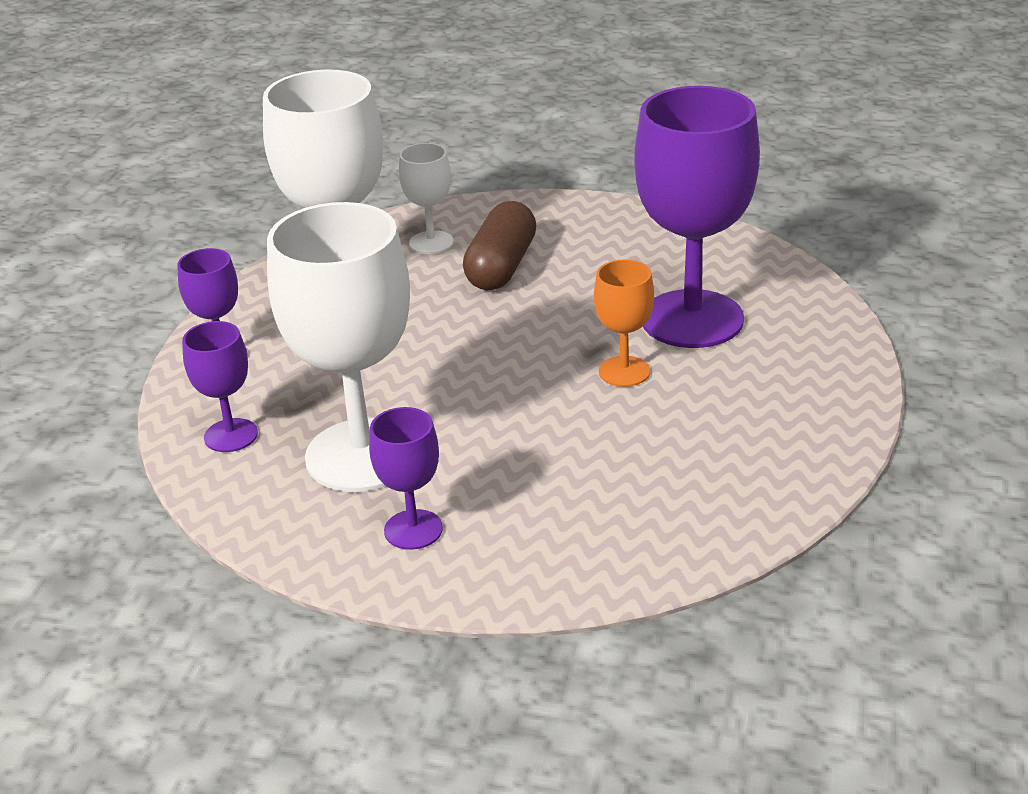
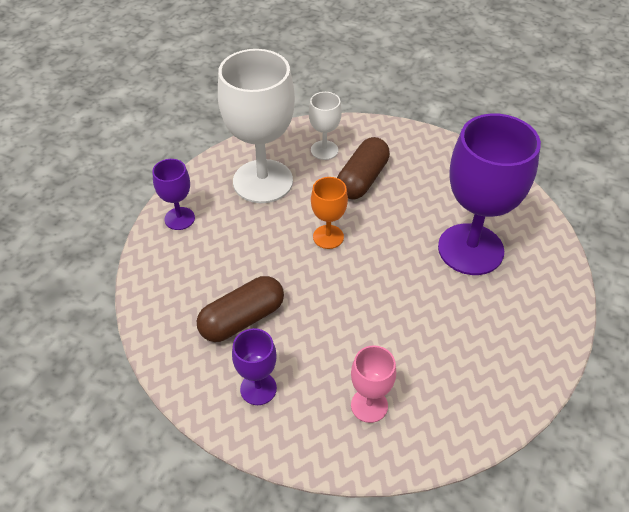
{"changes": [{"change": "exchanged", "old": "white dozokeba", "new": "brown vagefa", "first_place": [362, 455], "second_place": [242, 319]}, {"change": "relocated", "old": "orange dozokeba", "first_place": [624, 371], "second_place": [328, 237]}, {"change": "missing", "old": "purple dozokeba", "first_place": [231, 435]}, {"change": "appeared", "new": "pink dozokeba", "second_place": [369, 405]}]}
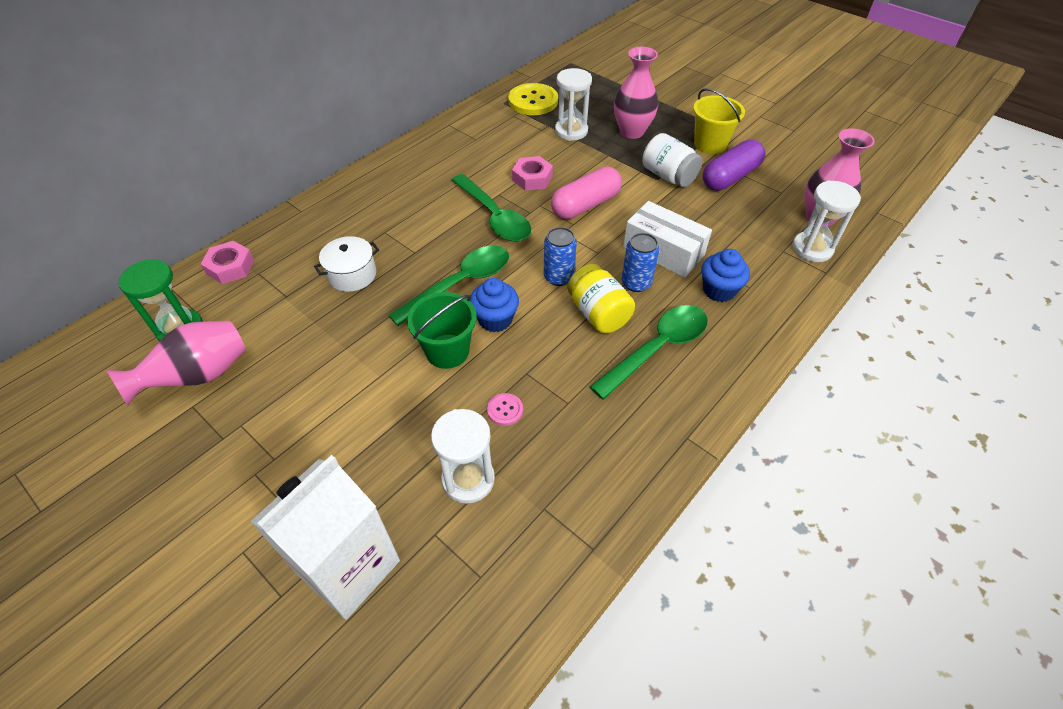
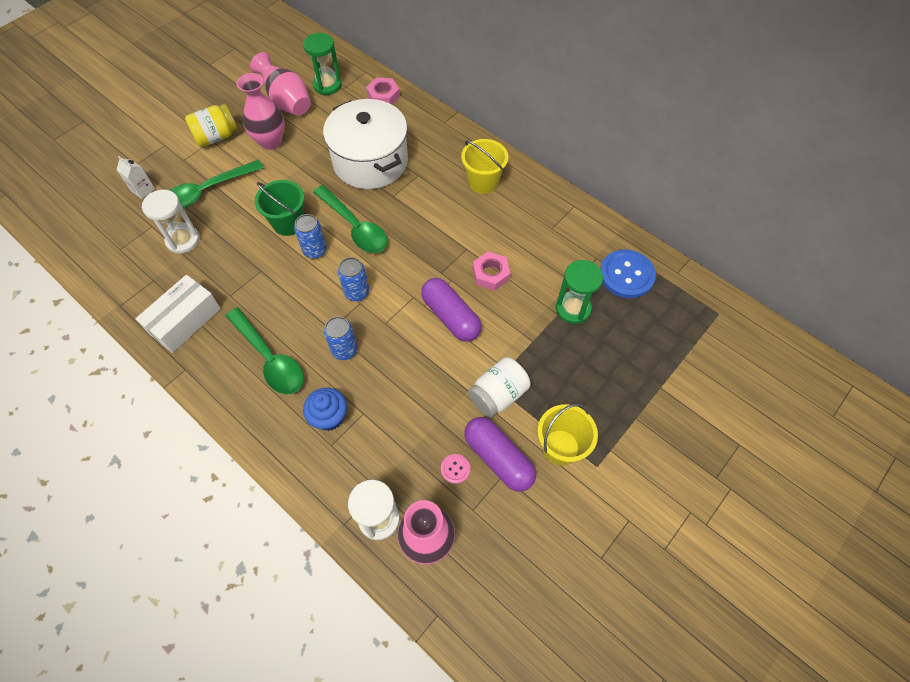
{"changes": [{"change": "relocated", "old": "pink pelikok", "first_place": [632, 132], "second_place": [270, 141]}, {"change": "colour", "old": "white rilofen", "new": "green rilofen", "first_place": [571, 131], "second_place": [573, 309]}, {"change": "colour", "old": "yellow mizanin", "new": "blue mizanin", "first_place": [533, 101], "second_place": [626, 275]}, {"change": "colour", "old": "pink vagefa", "new": "purple vagefa", "first_place": [585, 205], "second_place": [451, 316]}, {"change": "relocated", "old": "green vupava", "first_place": [494, 216], "second_place": [207, 191]}, {"change": "relocated", "old": "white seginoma", "first_place": [663, 251], "second_place": [185, 321]}, {"change": "size", "old": "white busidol", "first_place": [352, 275], "second_place": [370, 161], "factor": 2.07}, {"change": "relocated", "old": "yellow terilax", "first_place": [598, 314], "second_place": [217, 137]}, {"change": "exchanged", "old": "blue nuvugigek", "new": "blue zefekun", "first_place": [495, 319], "second_place": [315, 250]}, {"change": "relocated", "old": "pink mizanin", "first_place": [505, 410], "second_place": [455, 469]}, {"change": "size", "old": "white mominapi", "first_place": [348, 567], "second_place": [143, 190], "factor": 0.43}, {"change": "appeared", "new": "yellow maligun", "second_place": [483, 182]}]}
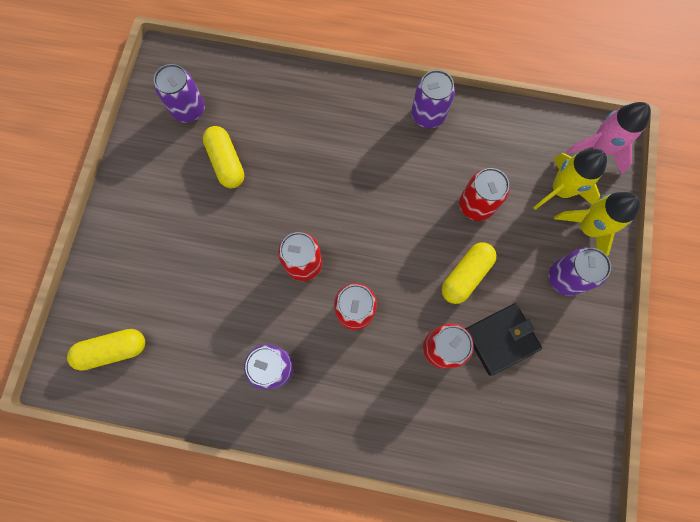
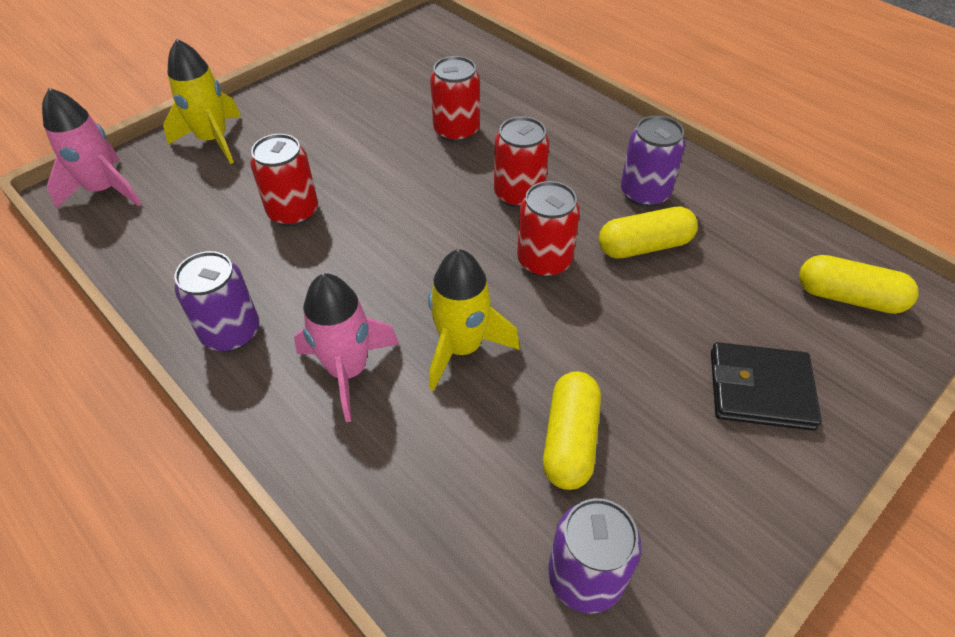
{"changes": [{"change": "relocated", "old": "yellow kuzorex", "first_place": [560, 190], "second_place": [462, 348]}, {"change": "relocated", "old": "yellow vagefa", "first_place": [465, 275], "second_place": [644, 246]}, {"change": "missing", "old": "purple zefekun", "first_place": [565, 278]}, {"change": "relocated", "old": "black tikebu", "first_place": [501, 339], "second_place": [760, 389]}, {"change": "appeared", "new": "pink kuzorex", "second_place": [348, 370]}]}
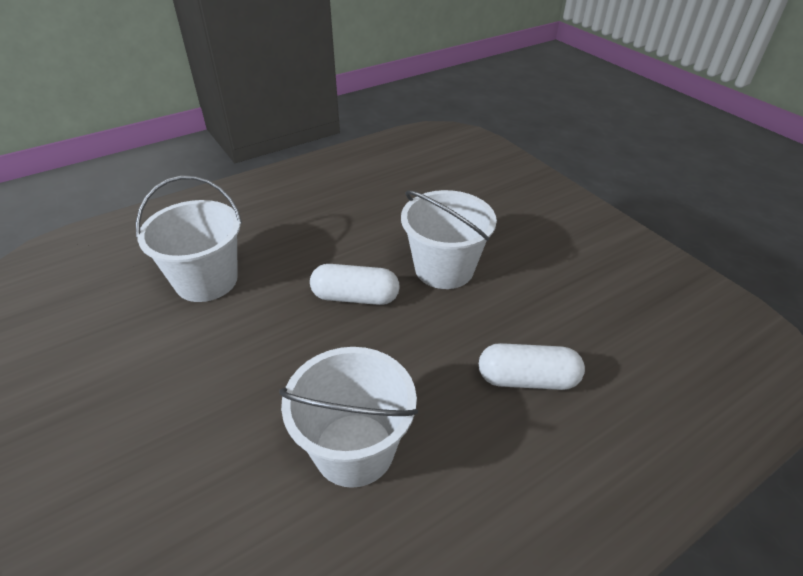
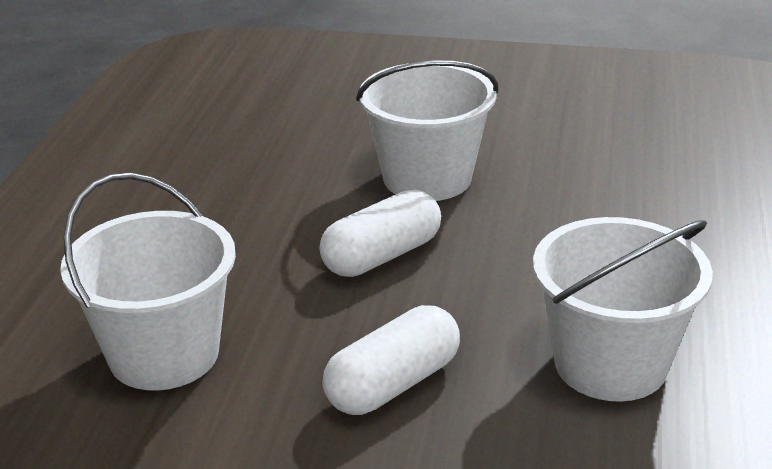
{"changes": [{"change": "relocated", "old": "white vagefa", "first_place": [527, 379], "second_place": [393, 384]}]}
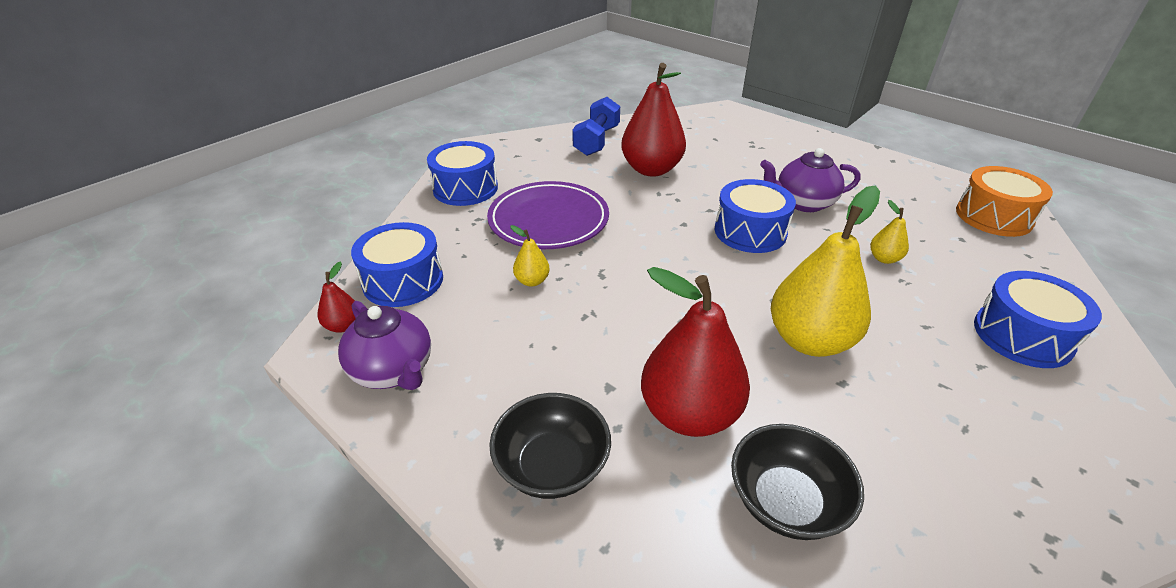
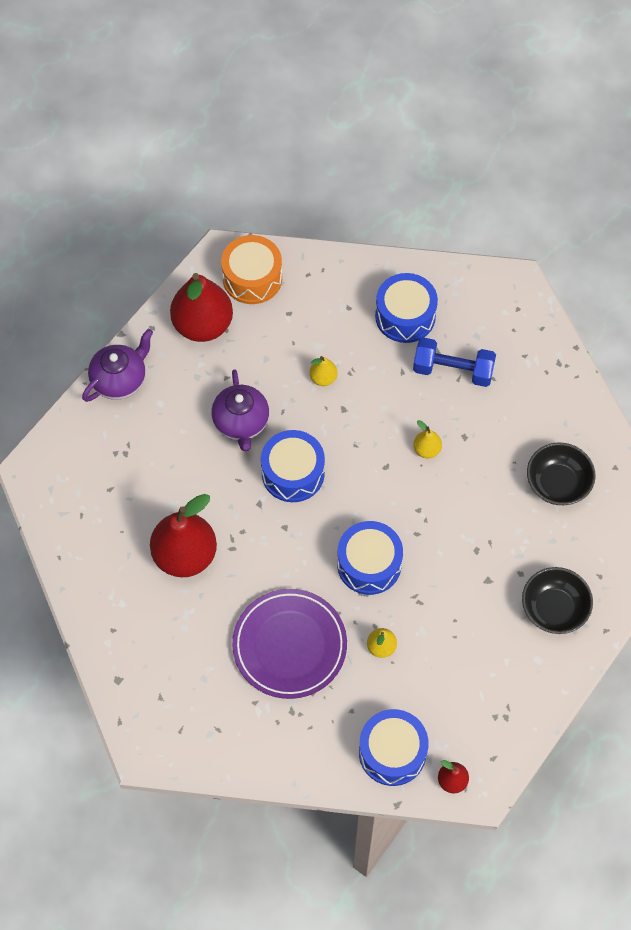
{"changes": [{"change": "relocated", "old": "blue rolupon", "first_place": [596, 141], "second_place": [453, 370]}, {"change": "relocated", "old": "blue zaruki", "first_place": [465, 188], "second_place": [369, 564]}, {"change": "size", "old": "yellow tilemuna", "first_place": [809, 340], "second_place": [426, 449], "factor": 0.45}, {"change": "relocated", "old": "red tilemuna", "first_place": [689, 414], "second_place": [203, 325]}, {"change": "relocated", "old": "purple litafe", "first_place": [393, 371], "second_place": [120, 380]}]}
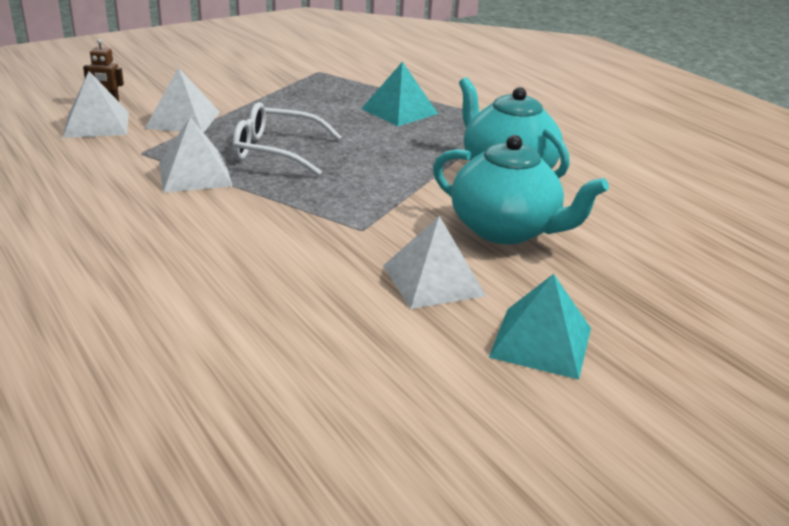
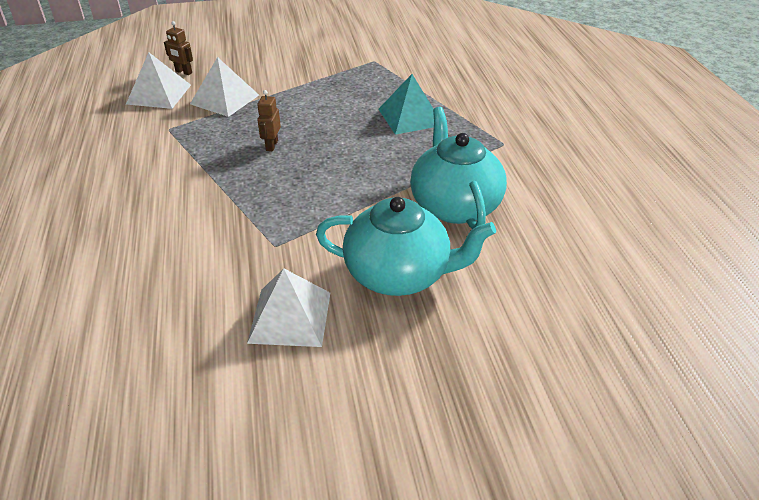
{"changes": [{"change": "exchanged", "old": "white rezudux", "new": "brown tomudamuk", "first_place": [277, 151], "second_place": [271, 145]}, {"change": "missing", "old": "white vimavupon", "first_place": [195, 174]}, {"change": "spun", "old": "turquoise litafe", "first_place": [505, 230], "second_place": [399, 274], "degrees": -45}, {"change": "missing", "old": "turquoise vimavupon", "first_place": [541, 342]}]}
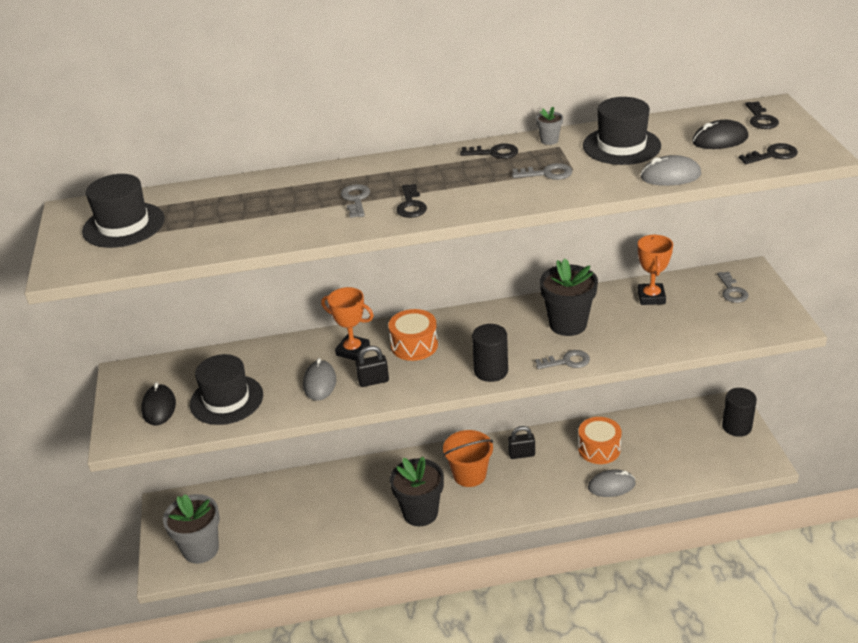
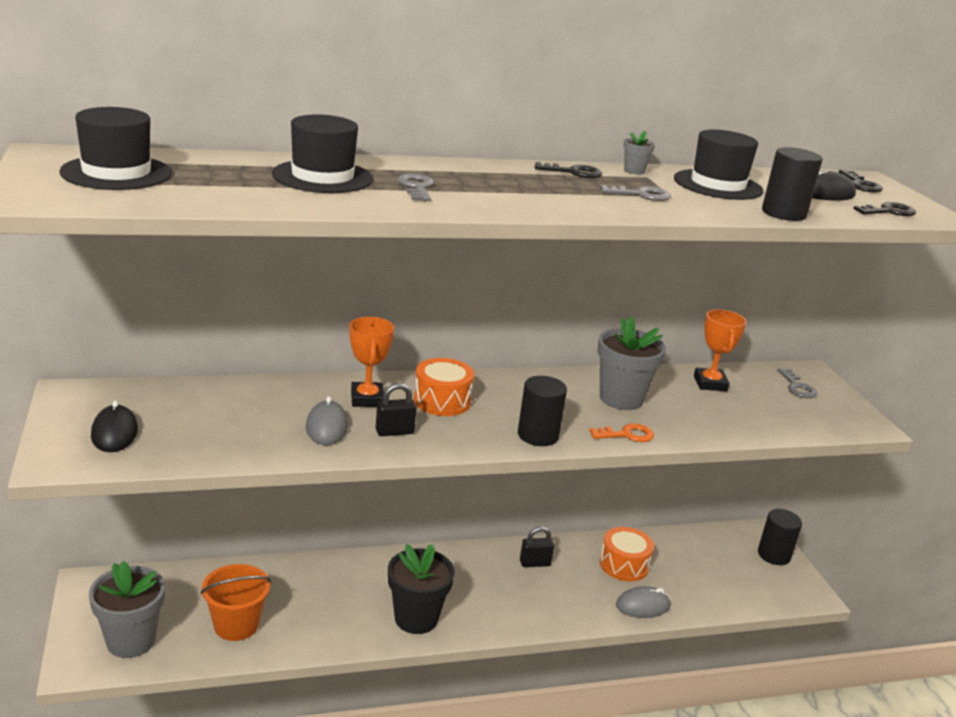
{"changes": [{"change": "exchanged", "old": "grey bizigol", "new": "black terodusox", "first_place": [670, 176], "second_place": [784, 213]}, {"change": "missing", "old": "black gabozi", "first_place": [411, 205]}, {"change": "colour", "old": "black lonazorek", "new": "grey lonazorek", "first_place": [568, 324], "second_place": [621, 399]}, {"change": "spun", "old": "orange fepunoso", "first_place": [353, 351], "second_place": [367, 399], "degrees": 60}, {"change": "colour", "old": "grey gabozi", "new": "orange gabozi", "first_place": [567, 361], "second_place": [627, 435]}, {"change": "relocated", "old": "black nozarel", "first_place": [226, 400], "second_place": [322, 177]}, {"change": "relocated", "old": "orange maligun", "first_place": [469, 475], "second_place": [236, 625]}]}
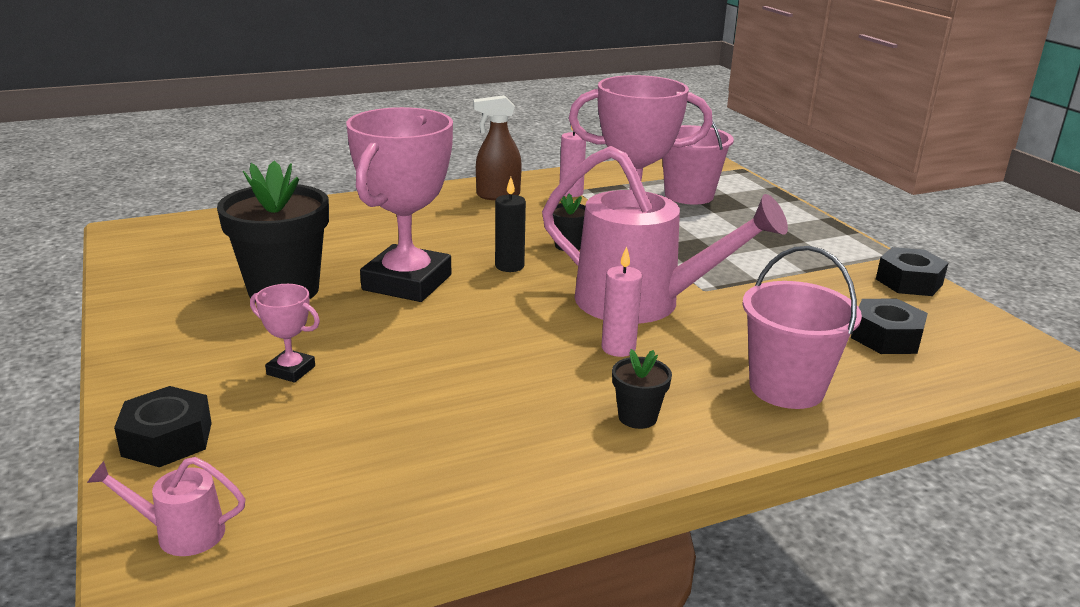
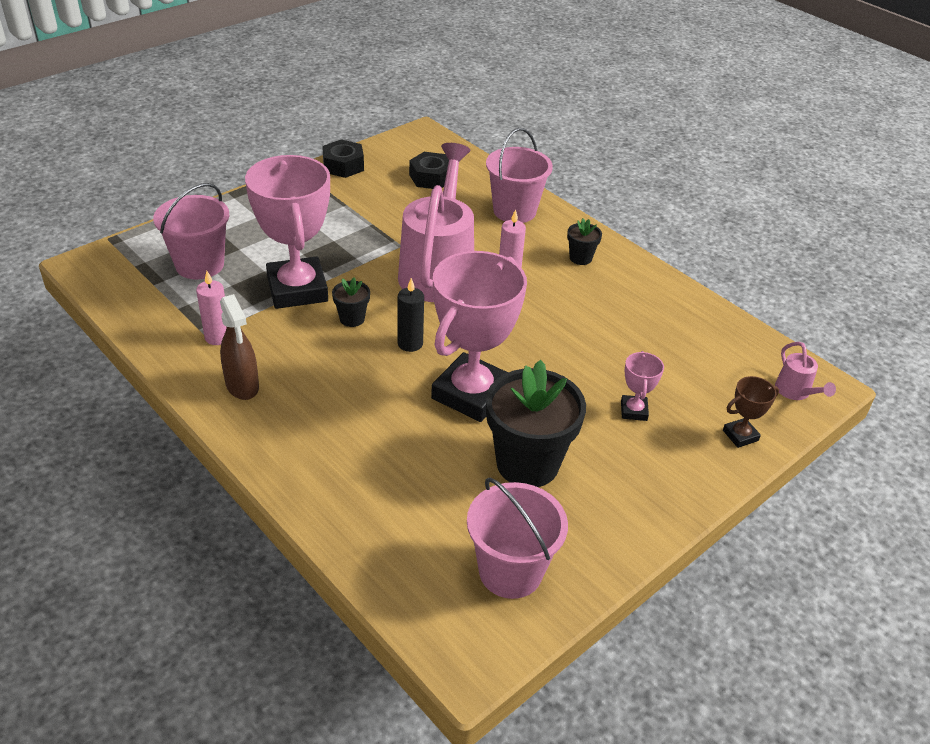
{"changes": [{"change": "spun", "old": "pink fepunoso", "first_place": [407, 282], "second_place": [471, 393], "degrees": -60}, {"change": "exchanged", "old": "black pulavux", "new": "brown fepunoso", "first_place": [167, 439], "second_place": [740, 435]}, {"change": "appeared", "new": "pink maligun", "second_place": [510, 571]}]}
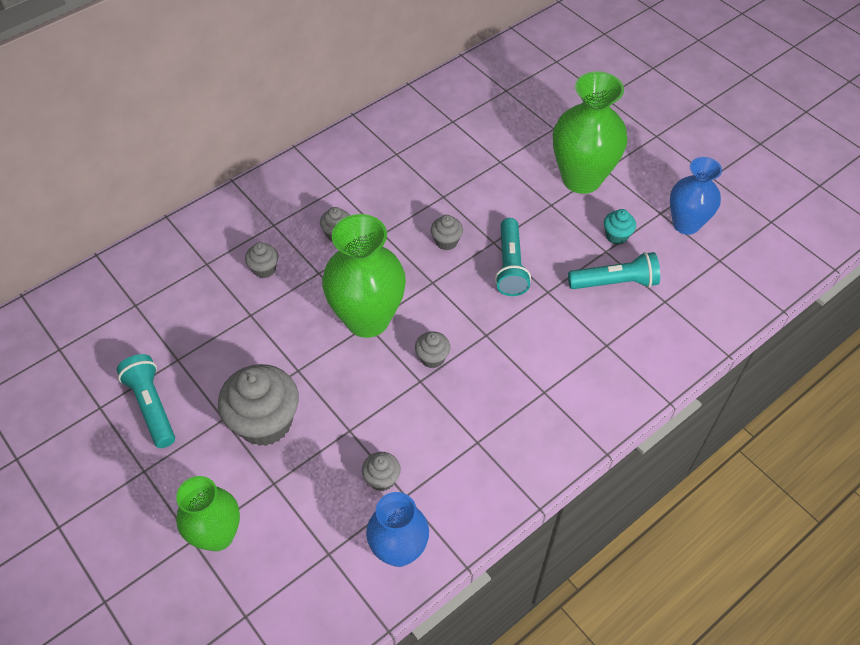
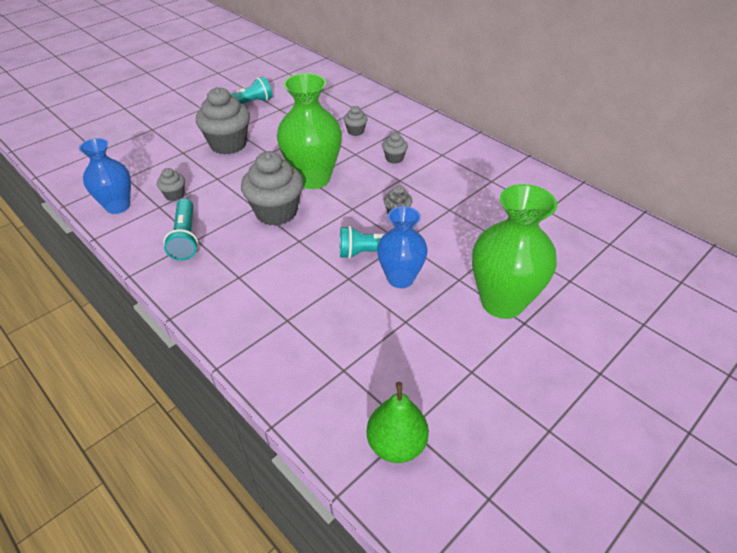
{"changes": [{"change": "relocated", "old": "blue pelikok", "first_place": [686, 224], "second_place": [400, 278]}, {"change": "missing", "old": "turquoise nuvugigek", "first_place": [616, 236]}, {"change": "relocated", "old": "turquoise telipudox", "first_place": [615, 282], "second_place": [185, 238]}, {"change": "size", "old": "grey nuvugigek", "first_place": [432, 358], "second_place": [276, 212], "factor": 2.11}, {"change": "missing", "old": "green pelikok", "first_place": [217, 535]}, {"change": "appeared", "new": "green tilemuna", "second_place": [396, 444]}]}
